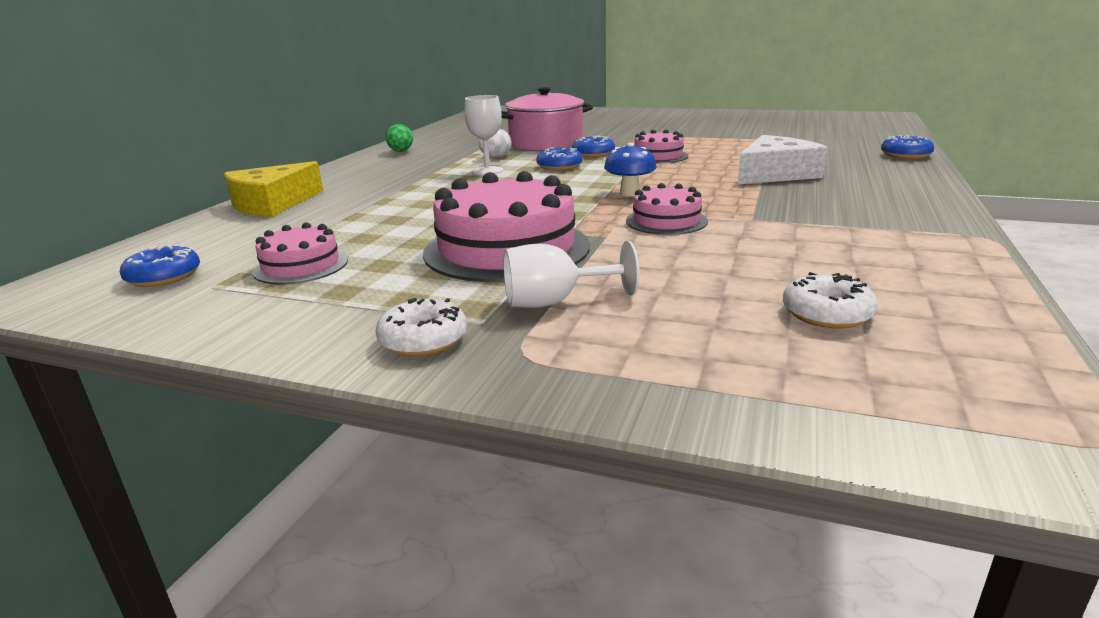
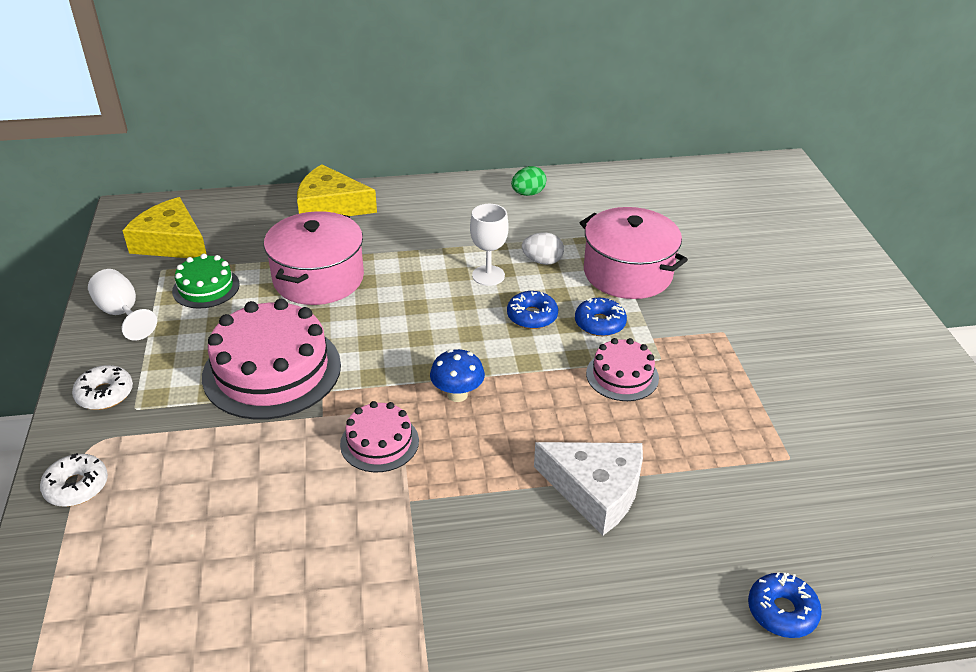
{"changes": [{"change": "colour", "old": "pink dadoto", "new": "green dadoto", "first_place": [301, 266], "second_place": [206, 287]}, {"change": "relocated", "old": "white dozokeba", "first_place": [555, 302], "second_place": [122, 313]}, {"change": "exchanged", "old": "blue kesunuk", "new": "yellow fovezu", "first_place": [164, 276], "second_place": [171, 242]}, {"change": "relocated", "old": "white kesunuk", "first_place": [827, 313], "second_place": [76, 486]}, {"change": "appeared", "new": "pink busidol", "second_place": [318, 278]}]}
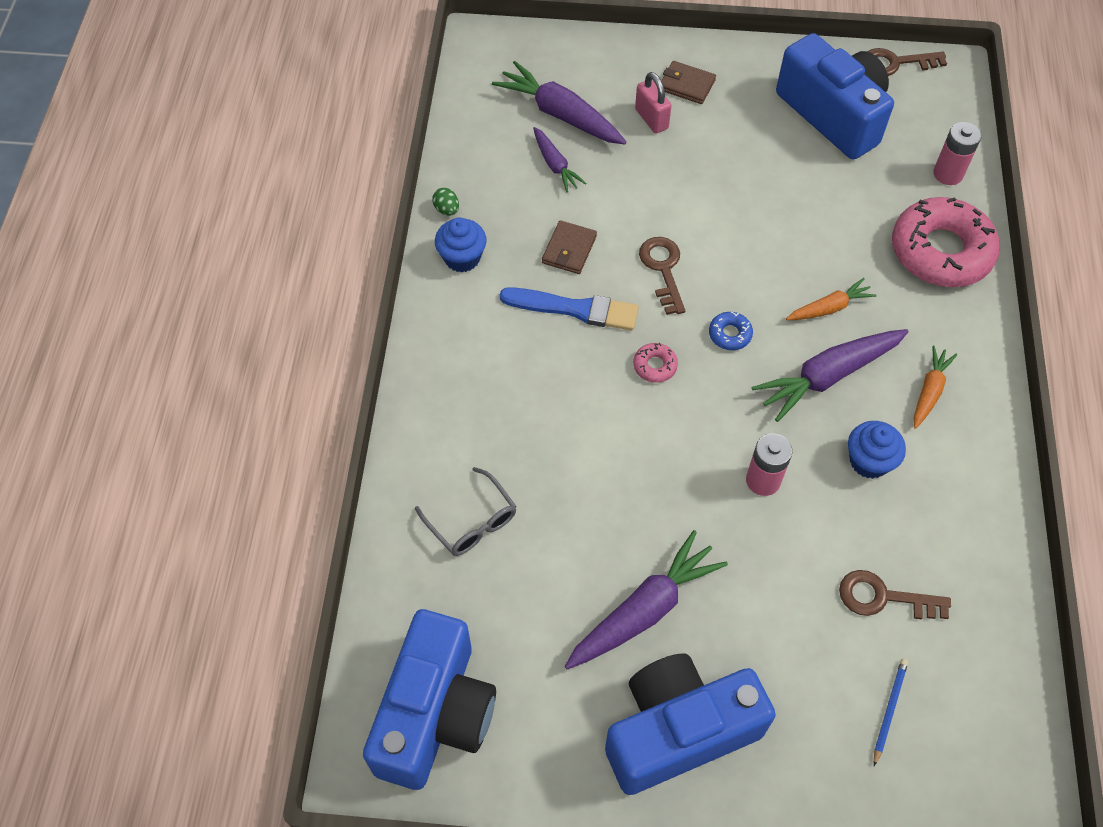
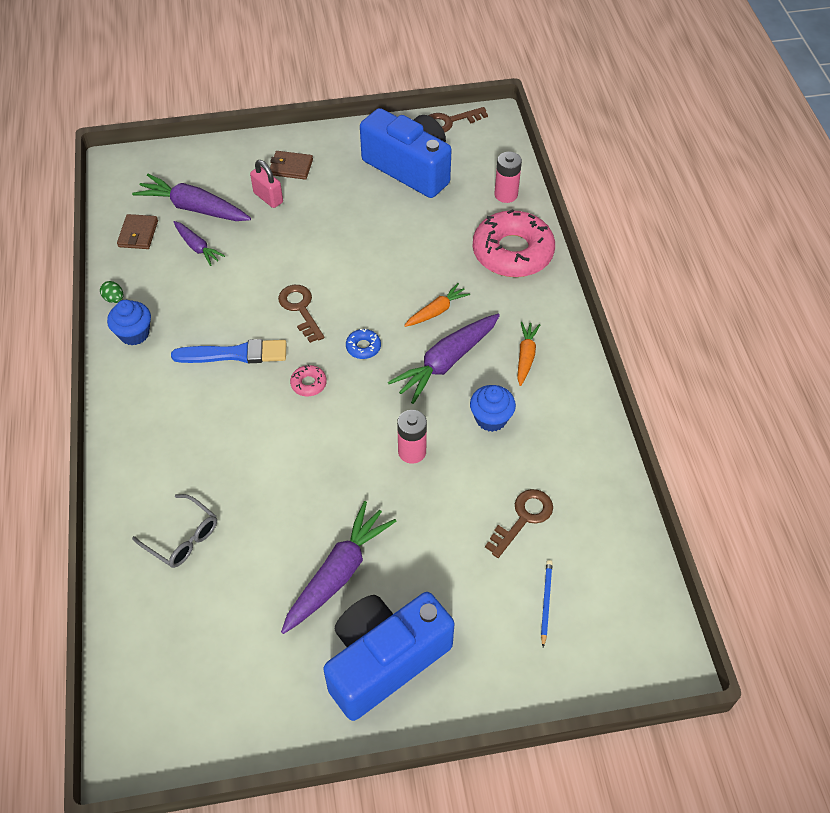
{"changes": [{"change": "relocated", "old": "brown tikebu", "first_place": [569, 249], "second_place": [138, 234]}, {"change": "spun", "old": "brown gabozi", "first_place": [883, 597], "second_place": [523, 518], "degrees": 135}, {"change": "missing", "old": "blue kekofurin", "first_place": [435, 714]}]}
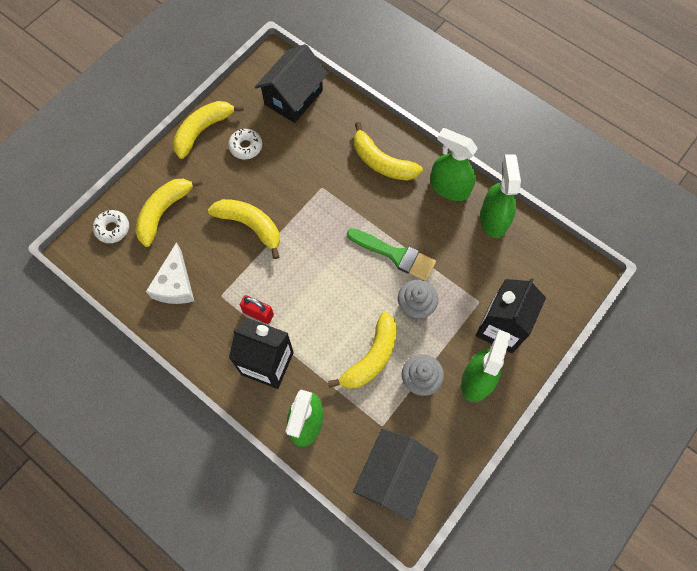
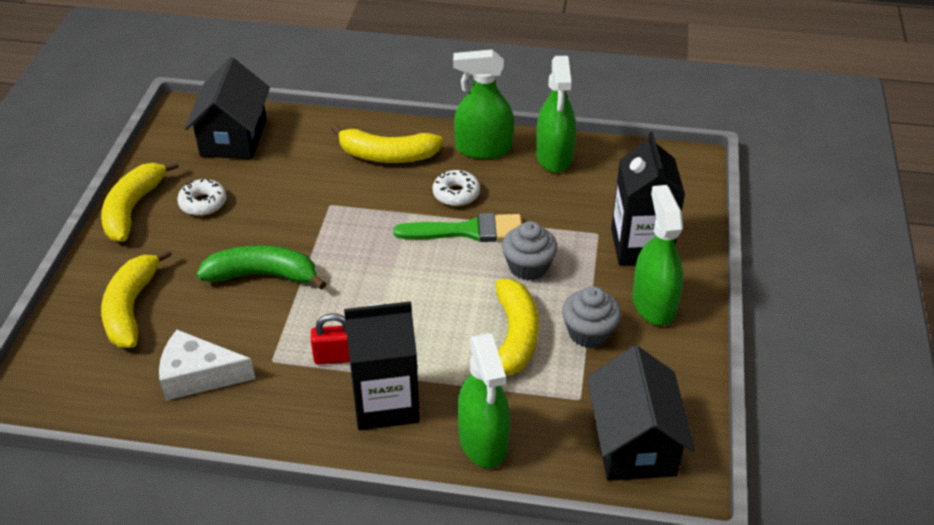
{"changes": [{"change": "spun", "old": "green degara", "first_place": [493, 219], "second_place": [554, 156], "degrees": -150}, {"change": "colour", "old": "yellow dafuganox", "new": "green dafuganox", "first_place": [250, 226], "second_place": [263, 275]}, {"change": "relocated", "old": "white kesunuk", "first_place": [113, 229], "second_place": [456, 194]}, {"change": "spun", "old": "white fovezu", "first_place": [175, 284], "second_place": [198, 376], "degrees": 120}]}
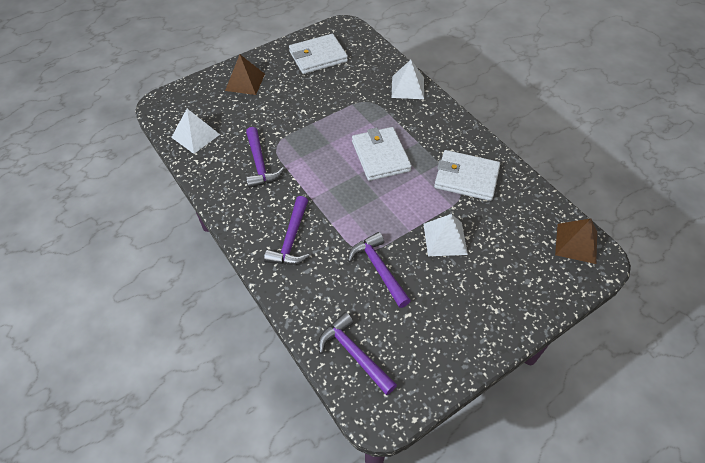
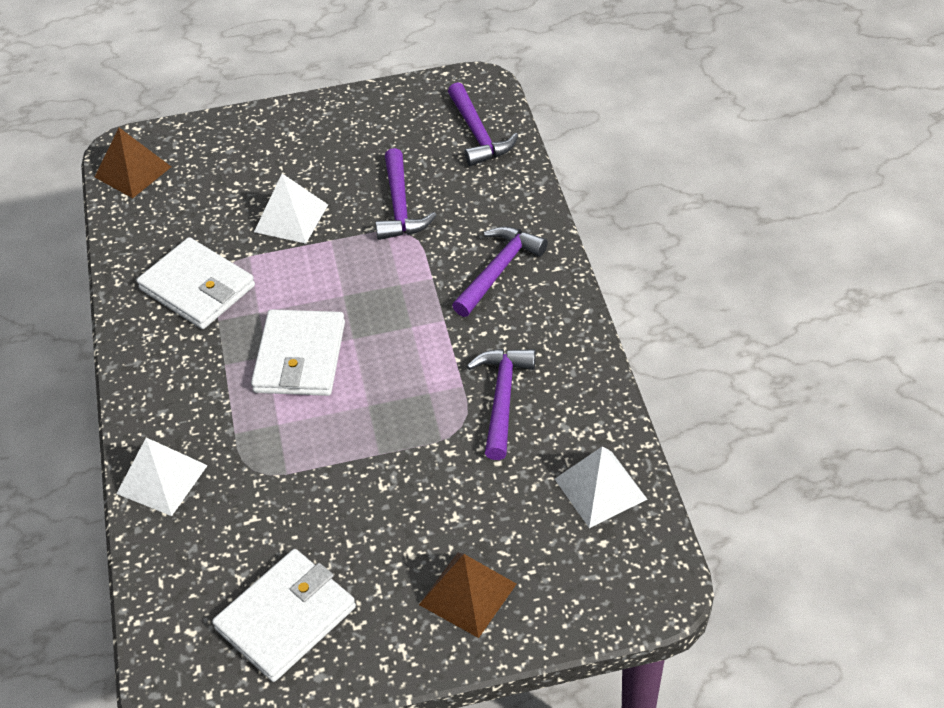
{"changes": [{"change": "spun", "old": "white tikebu", "first_place": [318, 56], "second_place": [286, 618], "degrees": -45}]}
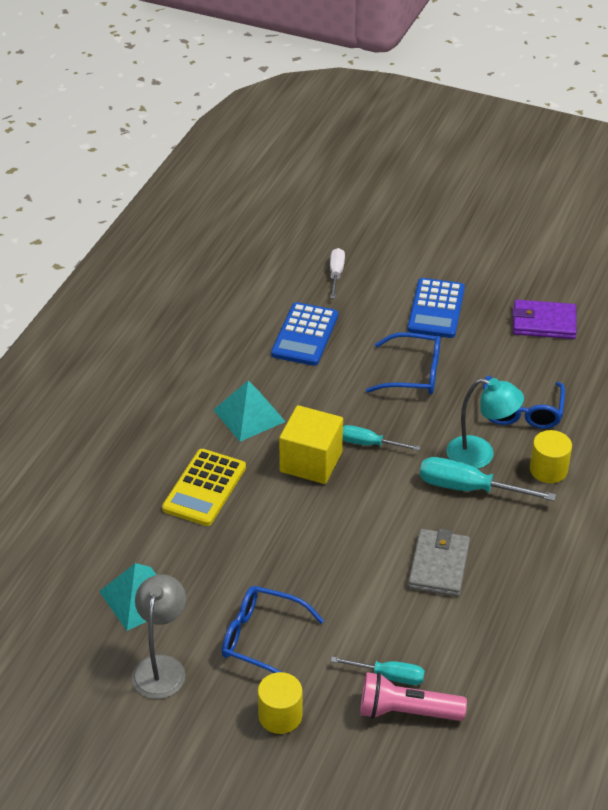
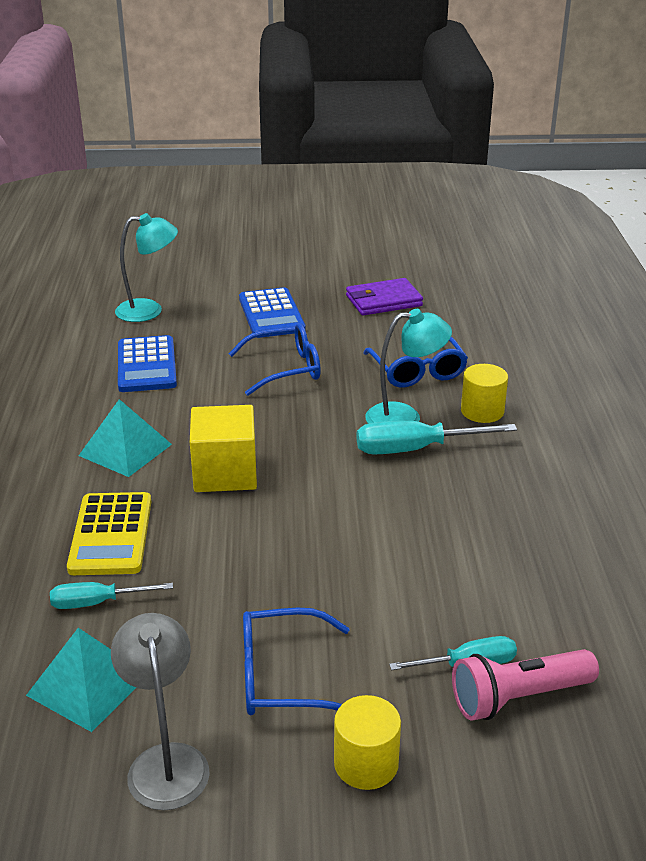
{"changes": [{"change": "exchanged", "old": "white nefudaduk", "new": "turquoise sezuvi", "first_place": [336, 274], "second_place": [149, 310]}, {"change": "relocated", "old": "turquoise nefudaduk", "first_place": [368, 444], "second_place": [97, 603]}, {"change": "missing", "old": "grey tikebu", "first_place": [439, 565]}]}
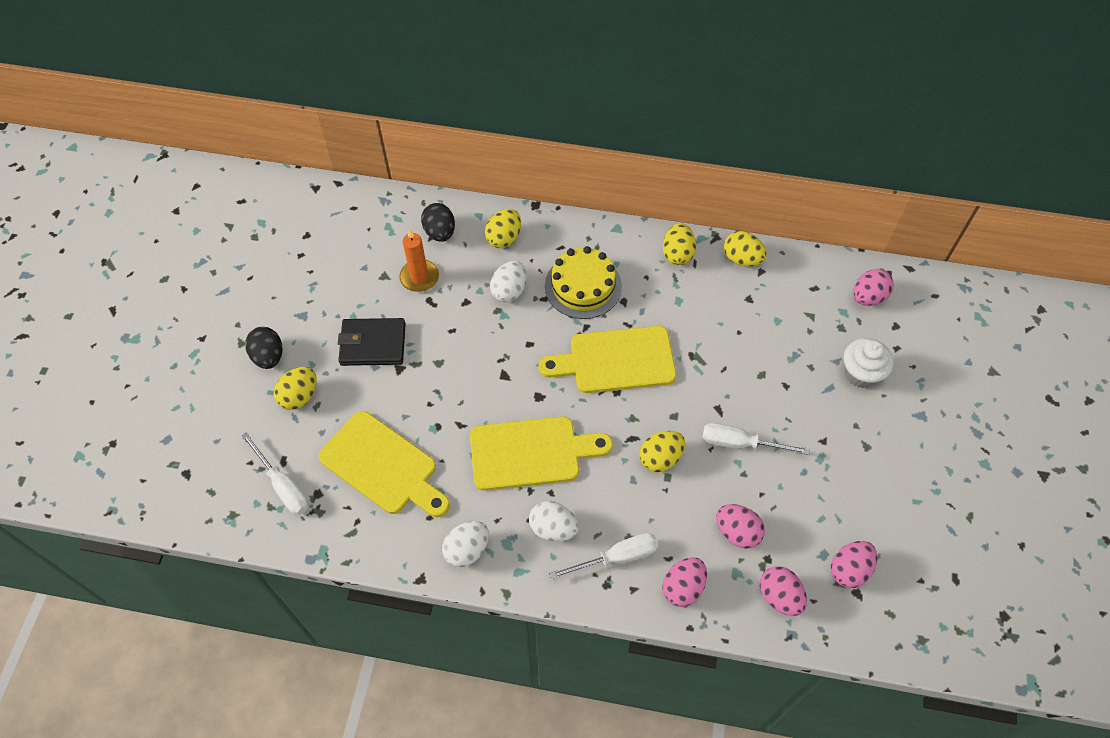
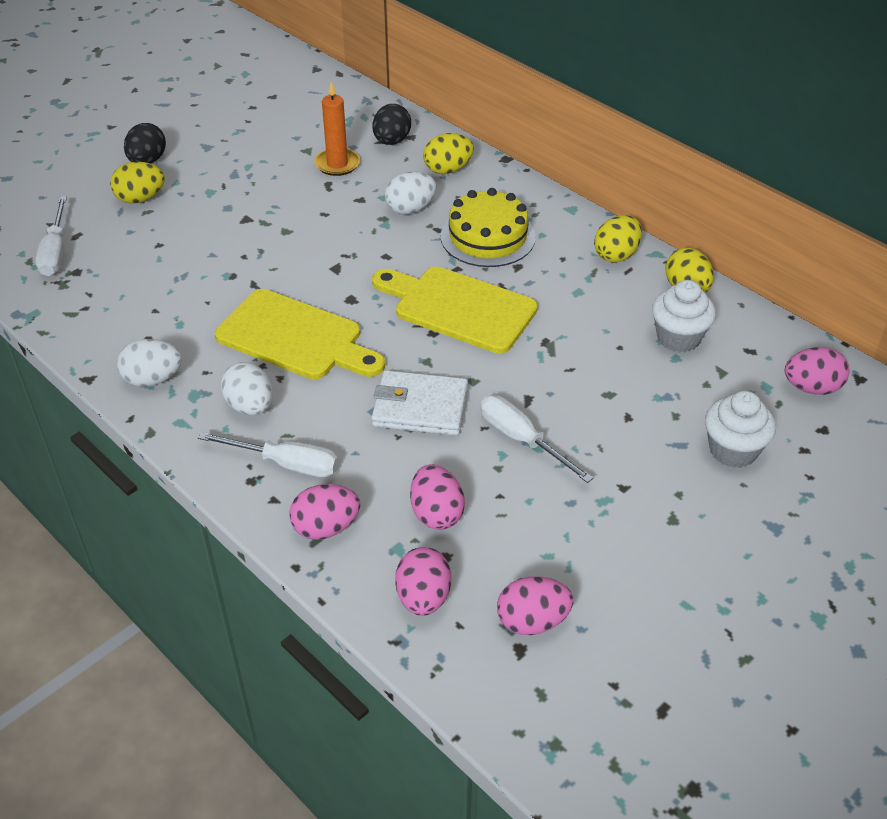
{"changes": [{"change": "missing", "old": "black tikebu", "first_place": [373, 344]}, {"change": "missing", "old": "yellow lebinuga", "first_place": [383, 466]}, {"change": "exchanged", "old": "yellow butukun", "new": "white tikebu", "first_place": [660, 458], "second_place": [420, 407]}, {"change": "appeared", "new": "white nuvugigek", "second_place": [678, 338]}]}
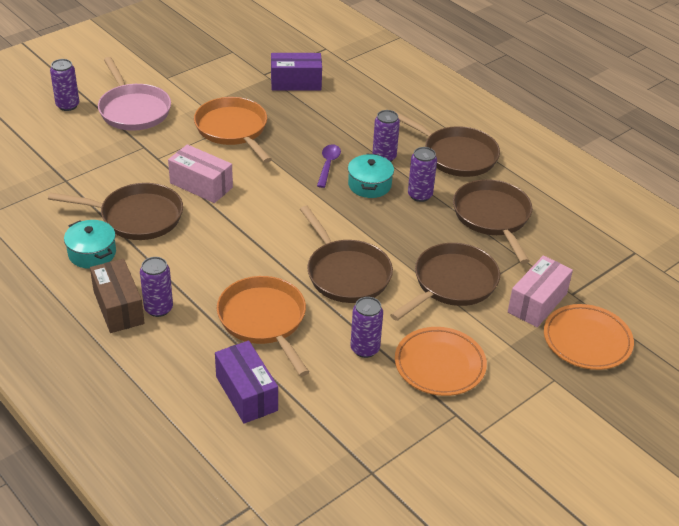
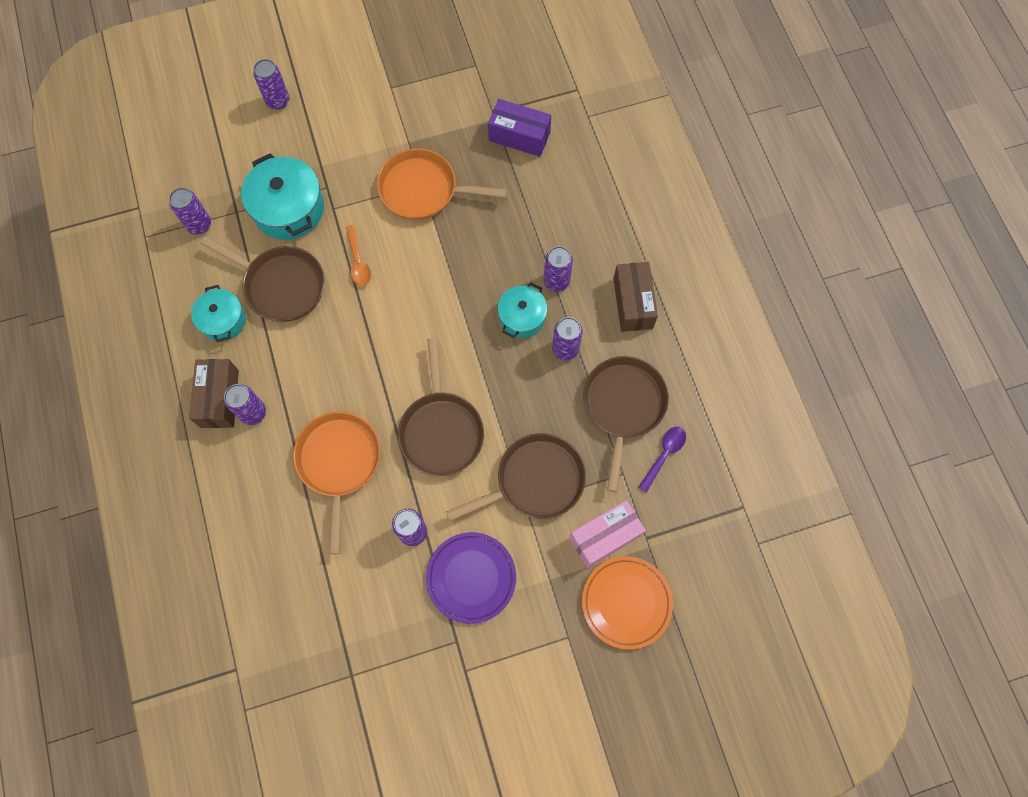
{"changes": [{"change": "missing", "old": "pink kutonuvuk", "first_place": [133, 110]}, {"change": "spun", "old": "orange kutonuvuk", "first_place": [233, 130], "second_place": [423, 190], "degrees": -75}, {"change": "exchanged", "old": "brown kutonuvuk", "new": "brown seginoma", "first_place": [456, 155], "second_place": [633, 303]}, {"change": "exchanged", "old": "pink seginoma", "new": "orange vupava", "first_place": [201, 185], "second_place": [358, 261]}, {"change": "relocated", "old": "purple vupava", "first_place": [328, 165], "second_place": [664, 455]}, {"change": "colour", "old": "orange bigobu", "new": "purple bigobu", "first_place": [439, 365], "second_place": [471, 578]}, {"change": "missing", "old": "purple seginoma", "first_place": [246, 393]}, {"change": "appeared", "new": "turquoise busidol", "second_place": [288, 209]}, {"change": "appeared", "new": "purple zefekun", "second_place": [199, 225]}]}
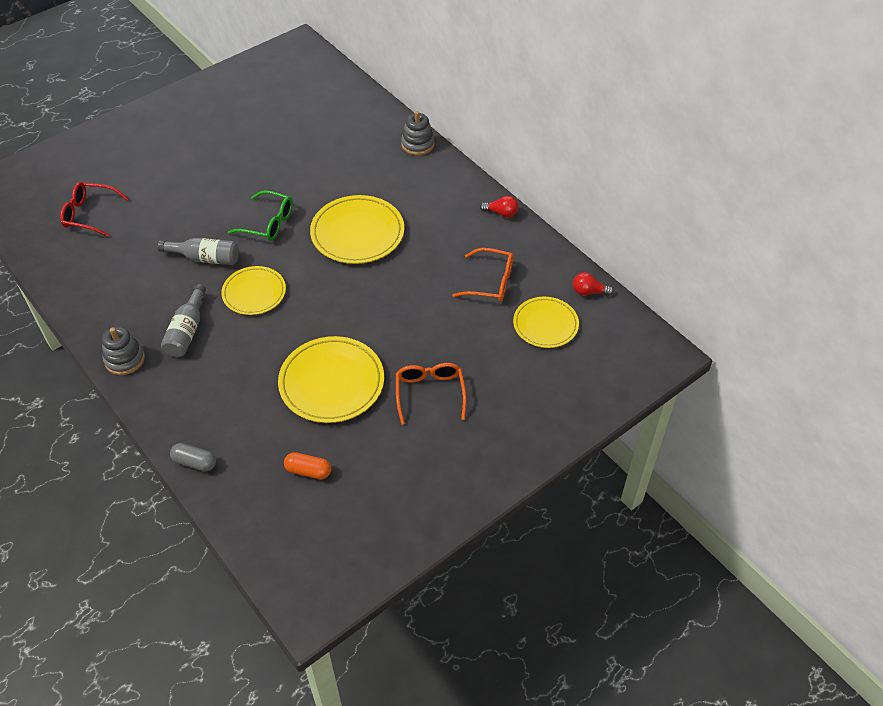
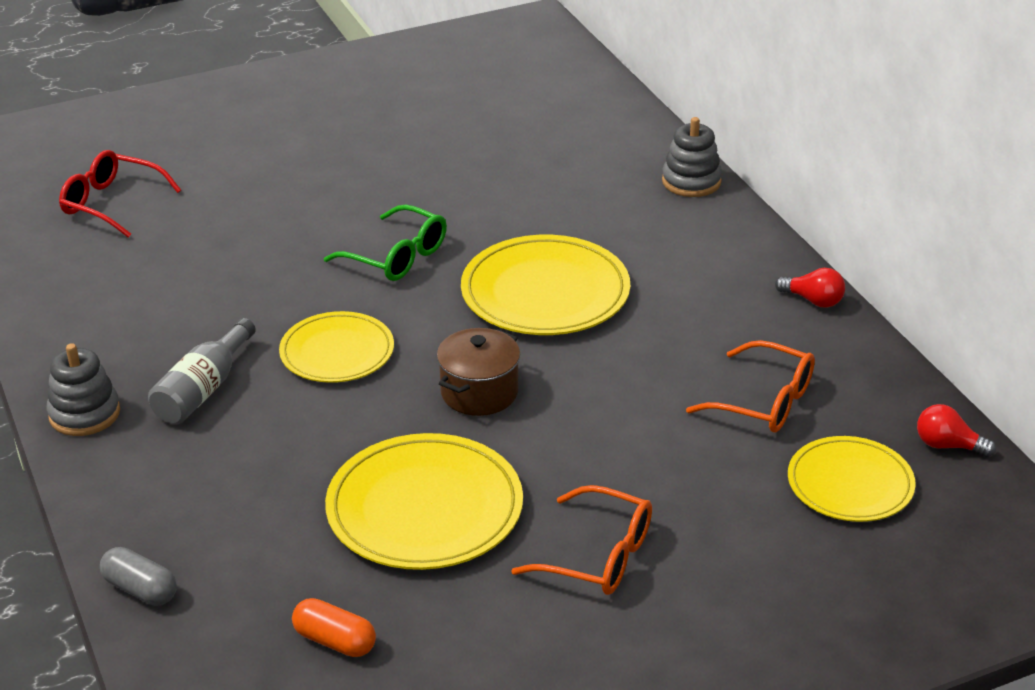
{"changes": [{"change": "missing", "old": "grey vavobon", "first_place": [205, 258]}, {"change": "spun", "old": "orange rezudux", "first_place": [430, 393], "second_place": [599, 556], "degrees": 105}, {"change": "appeared", "new": "brown busidol", "second_place": [479, 392]}]}
